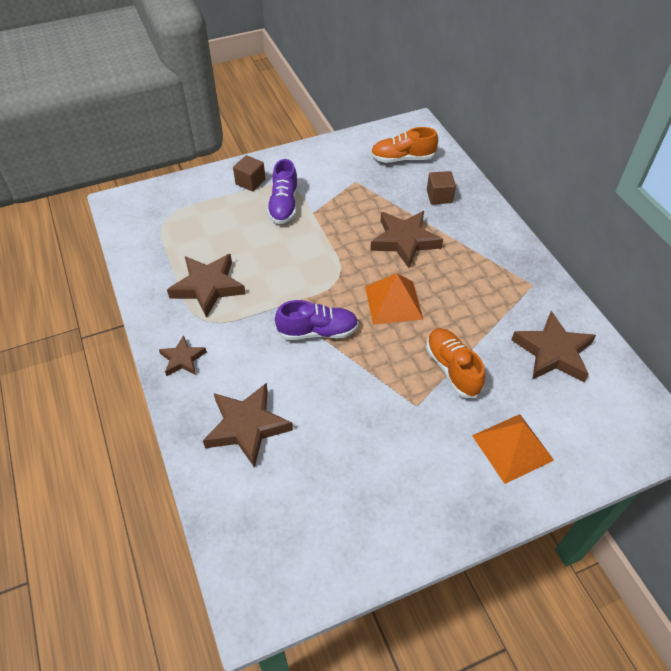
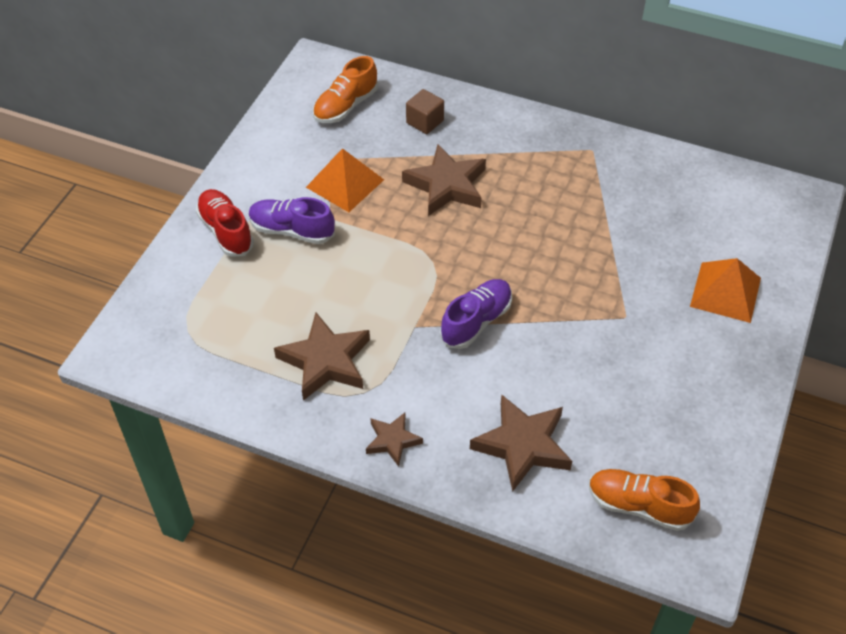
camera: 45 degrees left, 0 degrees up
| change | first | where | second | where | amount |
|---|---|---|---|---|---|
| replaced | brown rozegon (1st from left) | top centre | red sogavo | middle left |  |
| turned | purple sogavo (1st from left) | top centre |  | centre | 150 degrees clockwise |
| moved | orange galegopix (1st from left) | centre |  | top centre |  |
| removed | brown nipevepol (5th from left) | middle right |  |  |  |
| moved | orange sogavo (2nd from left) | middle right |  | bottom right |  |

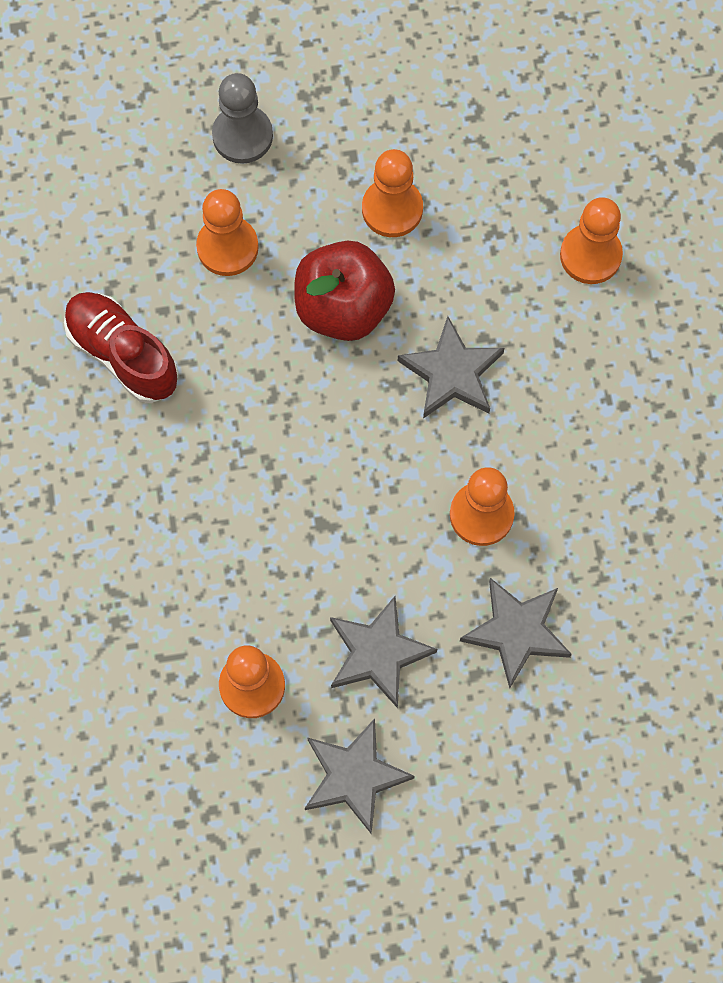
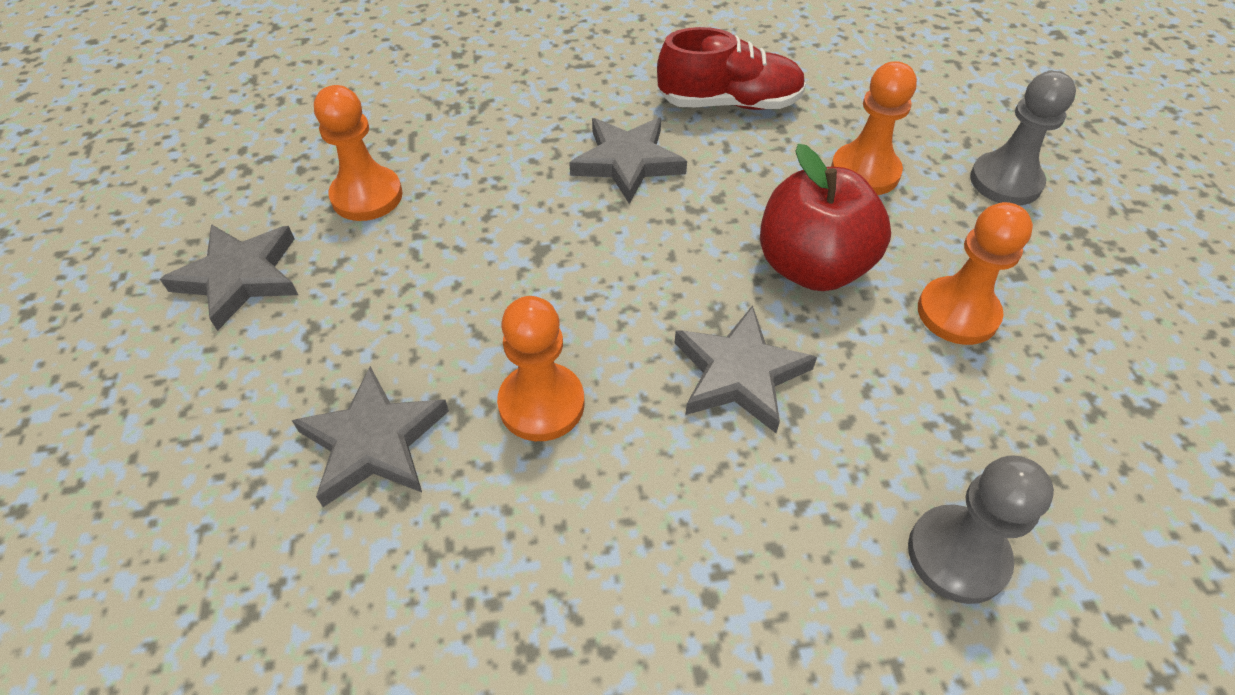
camera: 90 degrees right, 20 degrees down
| change | first | where | second | where | amount |
|---|---|---|---|---|---|
| recoloured | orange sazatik (5th from left) | top right | grey sazatik (1st from left) | bottom right |  |
| turned | red sogavo | middle left |  | top centre | 45 degrees clockwise |
| moved | grey nipevepol (2nd from left in the first image) | centre | grey nipevepol (3rd from left) | top centre |  |

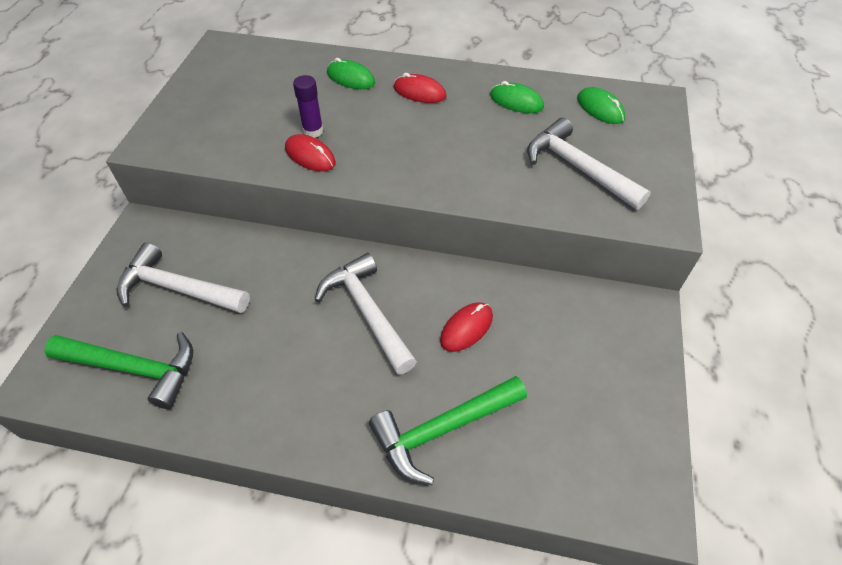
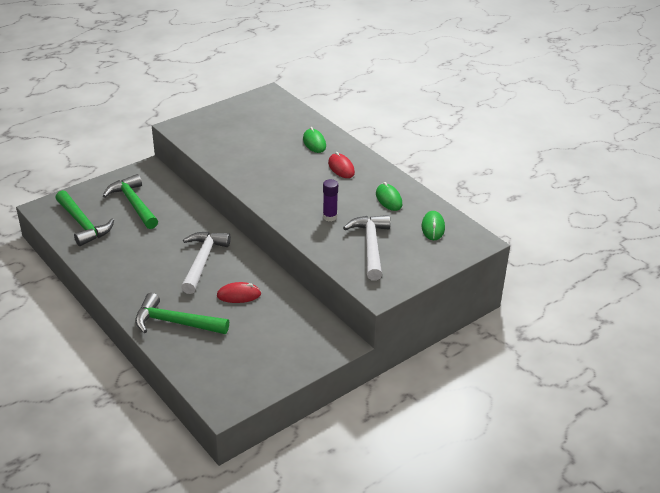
camera: 40 degrees right, 15 degrees down
| change | first | where | second | where | amount |
|---|---|---|---|---|---|
| moved | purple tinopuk | top centre |  | centre |  |
| removed | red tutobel (1st from left) | top centre |  |  |  |
| recoloured | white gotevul (1st from left) | middle left | green gotevul (2nd from left) | middle left |  |

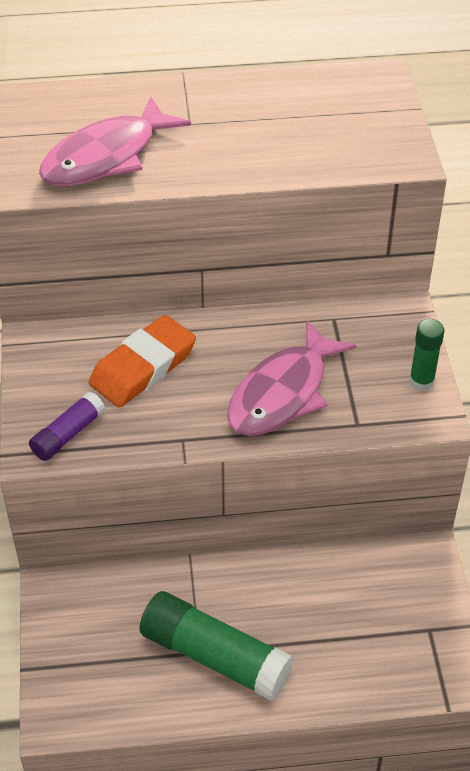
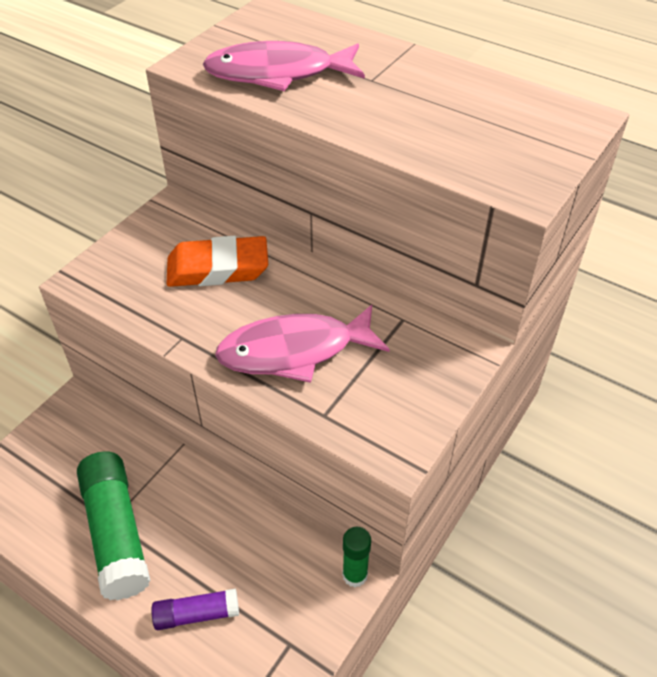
camera: 40 degrees right, 0 degrees up
| change | first | where | second | where | amount |
|---|---|---|---|---|---|
| moved | green tinopuk (2nd from left) | middle right |  | bottom centre |  |
| moved | purple tinopuk | middle left |  | bottom left |  |

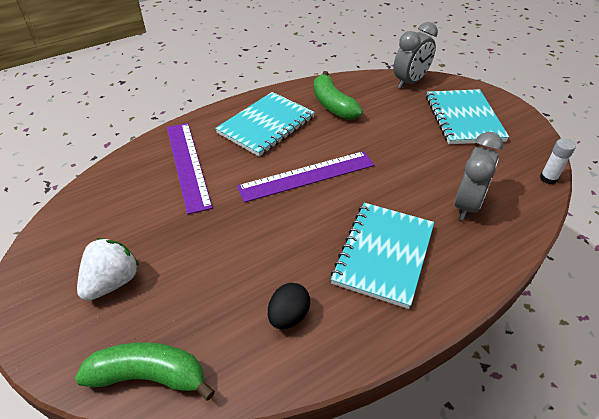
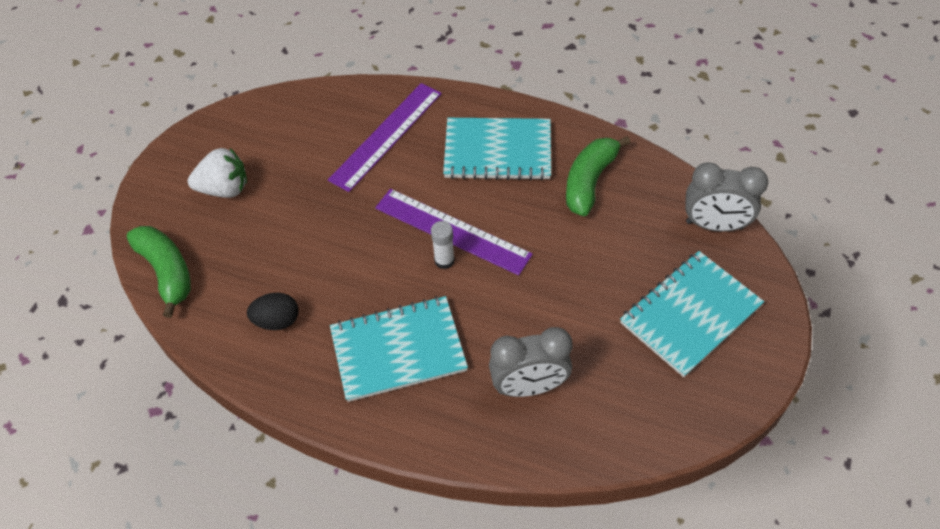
camera: 55 degrees right, 10 degrees up
| change | first | where | second | where | amount |
|---|---|---|---|---|---|
| moved | white tinopuk | middle right |  | centre |  |

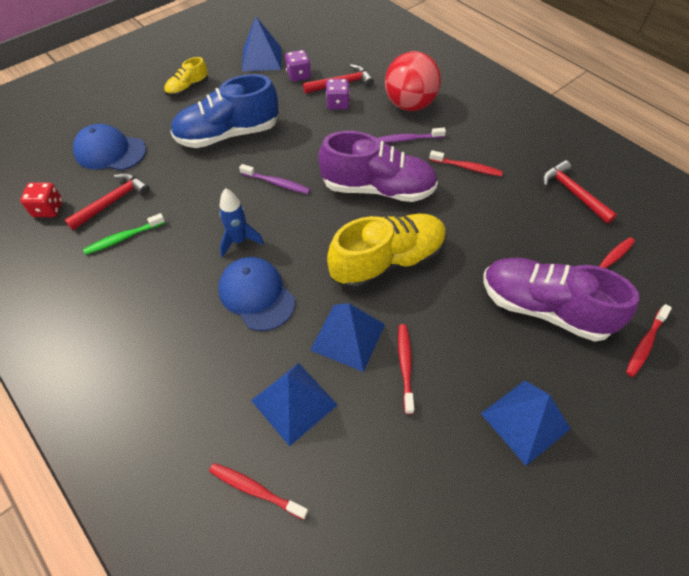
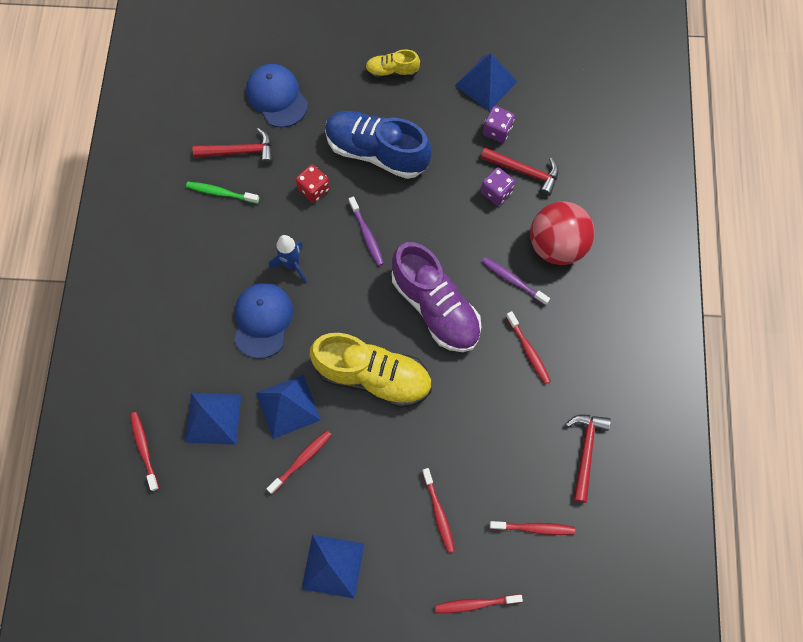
camera: 45 degrees right, 15 degrees up
| change | first | where | second | where | amount |
|---|---|---|---|---|---|
| moved | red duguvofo | middle left |  | top centre |  |
| replaced | purple sogavo (2nd from left) | middle right | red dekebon (3rd from left) | bottom centre |  |

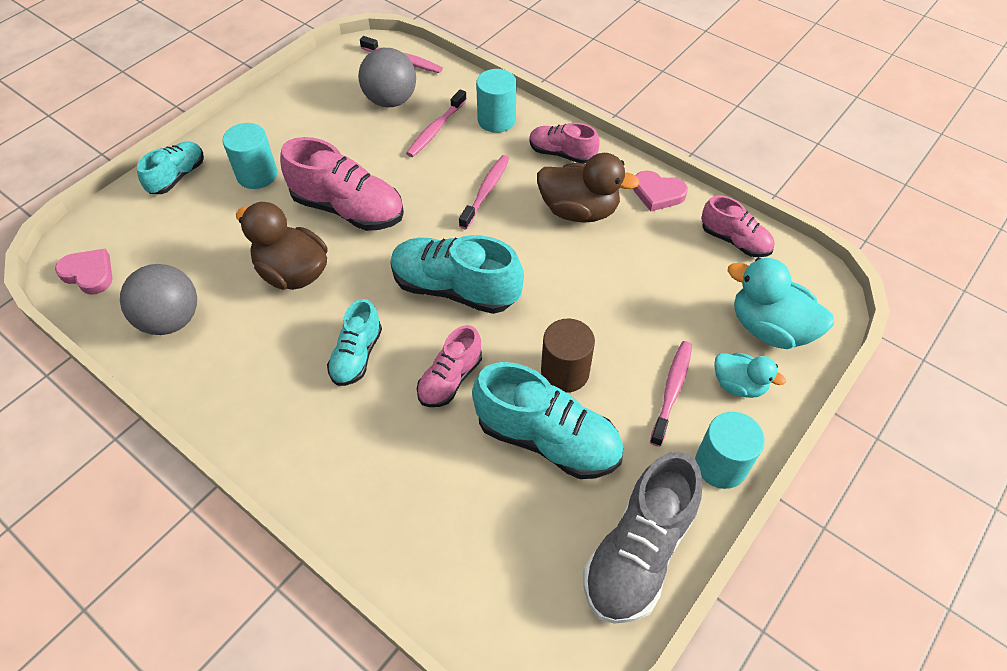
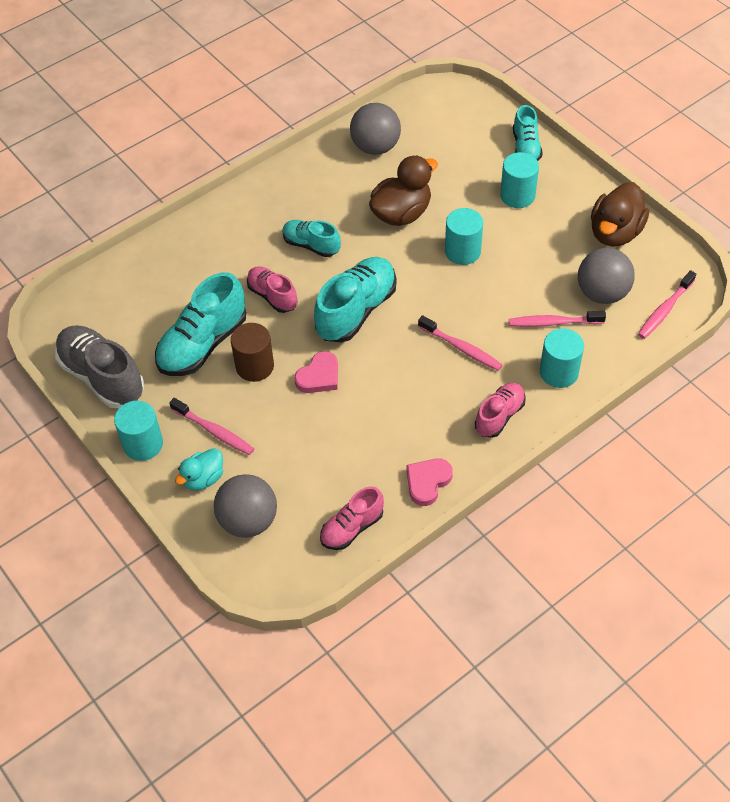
camera: 105 degrees right, 0 degrees up
| change | first | where | second | where | amount |
|---|---|---|---|---|---|
| turned | pink dekebon (2nd from left in the first image) | top centre | pink dekebon (3rd from left) | middle right | 45 degrees counterclockwise |
| replaced | pink sogavo (1st from left) | top centre | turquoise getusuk (2nd from left) | top centre |  |
| turned | turquoise sogavo (1st from left in the first image) | top left | turquoise sogavo (4th from left) | top right | 45 degrees clockwise |
| moved | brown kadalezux (2nd from left) | top centre |  | top right |  |
| moved | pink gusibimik (1st from left) | middle left |  | centre |  |
| replaced | turquoise kadalezux (2nd from left) | middle right | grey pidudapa (1st from left) | centre |  |

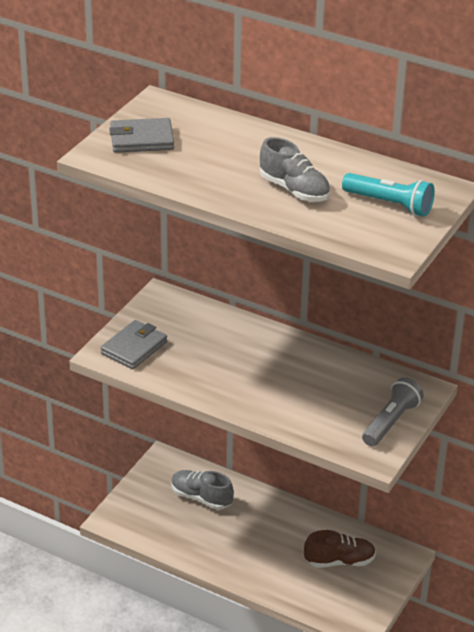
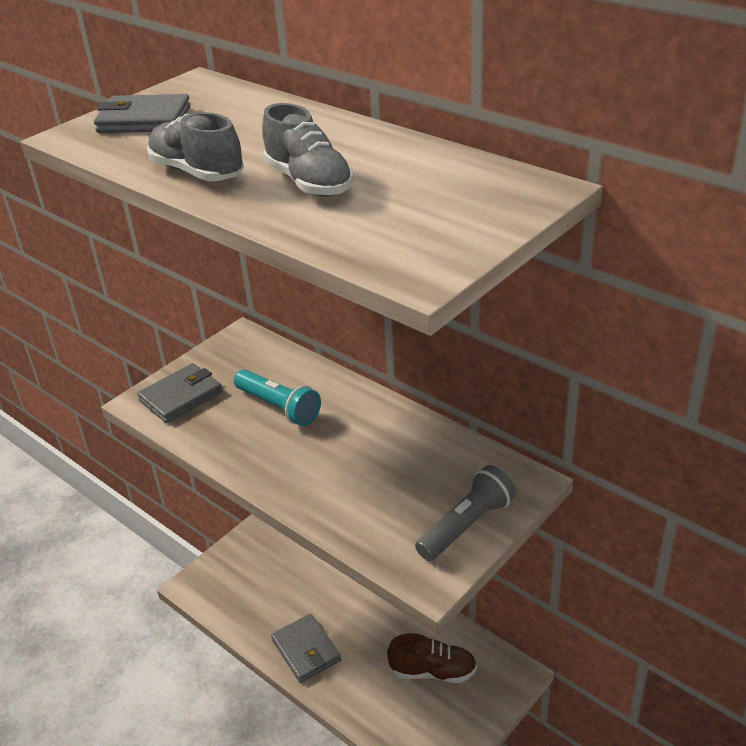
camera: 15 degrees right, 0 degrees up
| change | first | where | second | where | amount |
|---|---|---|---|---|---|
| moved | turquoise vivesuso | top right |  | centre |  |
| moved | grey sogavo (1st from left) | bottom centre |  | top left |  |
| added |  |  | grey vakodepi (3rd from left) | bottom centre |  |

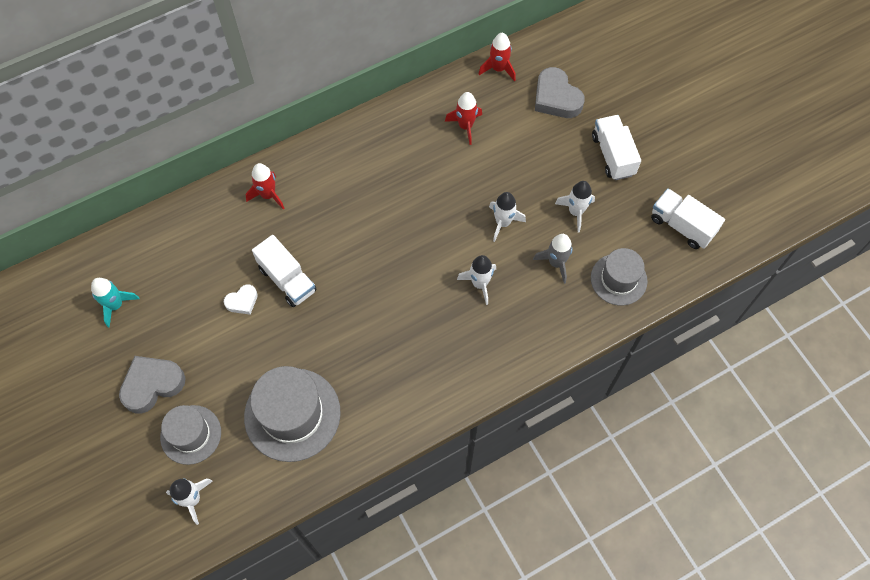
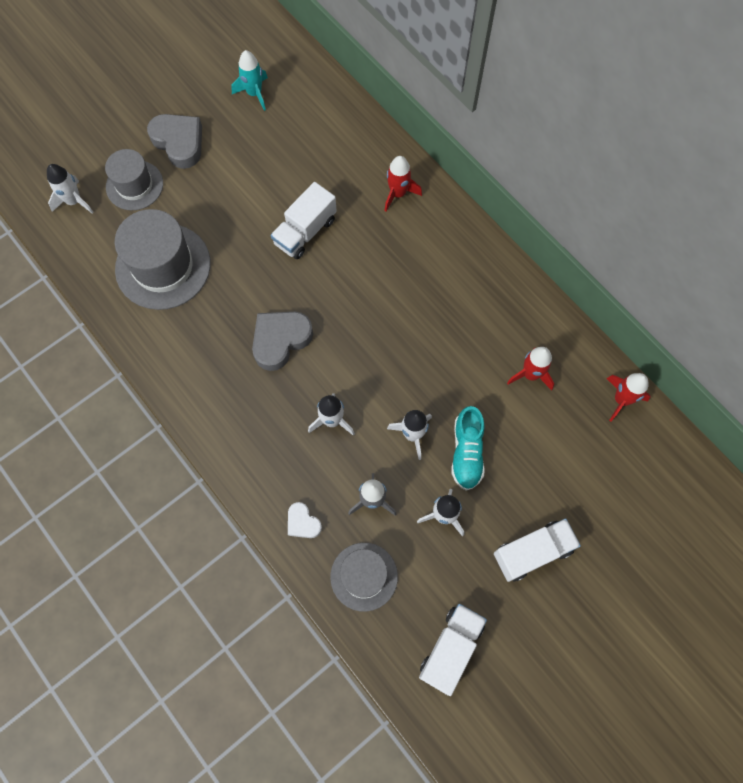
camera: 80 degrees right, 5 degrees up
| change | first | where | second | where | amount |
|---|---|---|---|---|---|
| moved | grey gusibimik (2nd from left) | top centre |  | centre |  |
| moved | white gusibimik | middle left |  | centre |  |
| added |  |  | turquoise sogavo | centre |  |

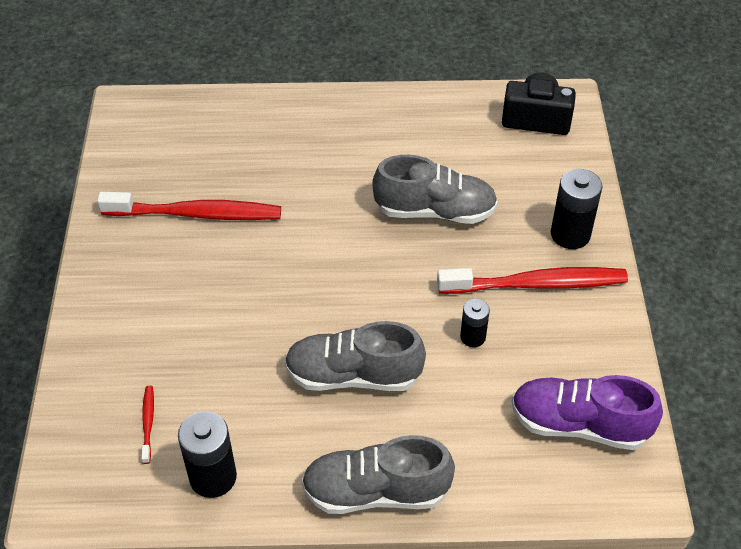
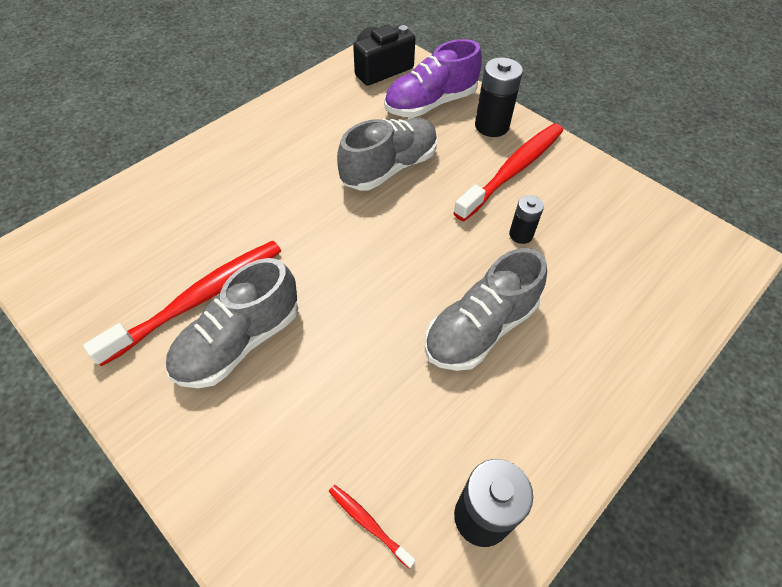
camera: 45 degrees left, 5 degrees up
| change | first | where | second | where | amount |
|---|---|---|---|---|---|
| moved | purple sogavo | bottom right |  | top centre |  |
| moved | grey sogavo (2nd from left in the first image) | bottom centre | grey sogavo (1st from left) | middle left |  |

